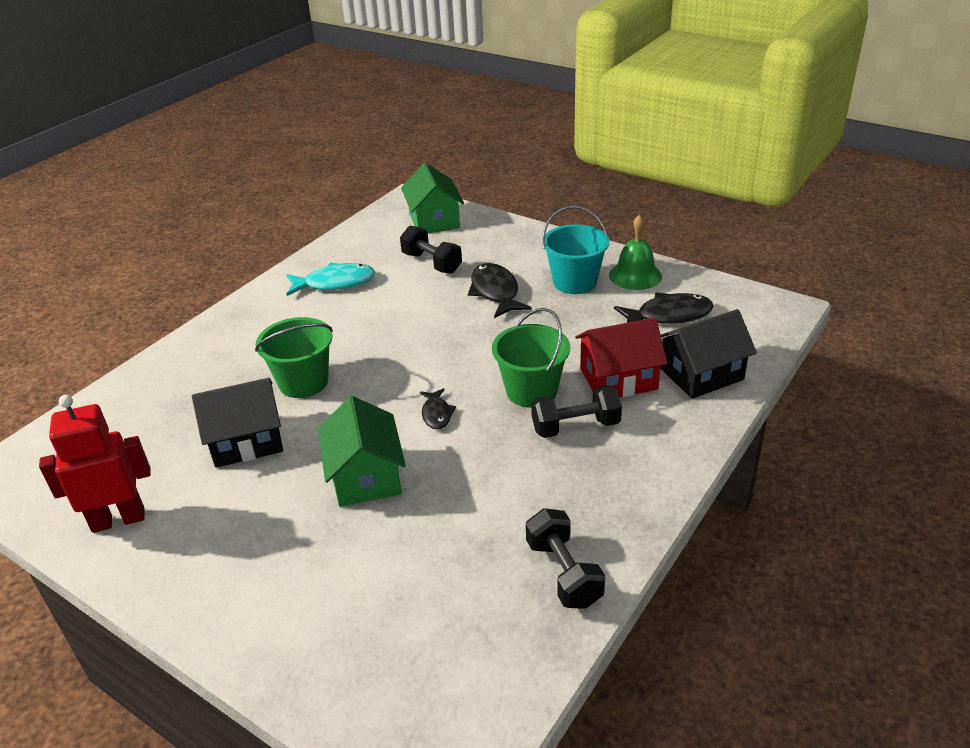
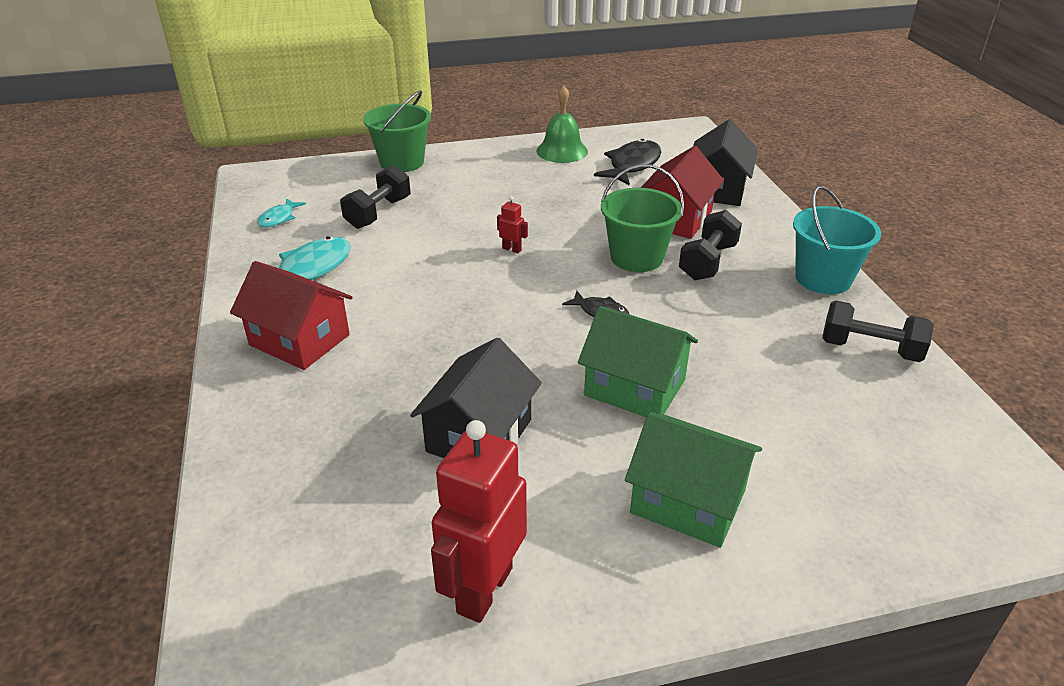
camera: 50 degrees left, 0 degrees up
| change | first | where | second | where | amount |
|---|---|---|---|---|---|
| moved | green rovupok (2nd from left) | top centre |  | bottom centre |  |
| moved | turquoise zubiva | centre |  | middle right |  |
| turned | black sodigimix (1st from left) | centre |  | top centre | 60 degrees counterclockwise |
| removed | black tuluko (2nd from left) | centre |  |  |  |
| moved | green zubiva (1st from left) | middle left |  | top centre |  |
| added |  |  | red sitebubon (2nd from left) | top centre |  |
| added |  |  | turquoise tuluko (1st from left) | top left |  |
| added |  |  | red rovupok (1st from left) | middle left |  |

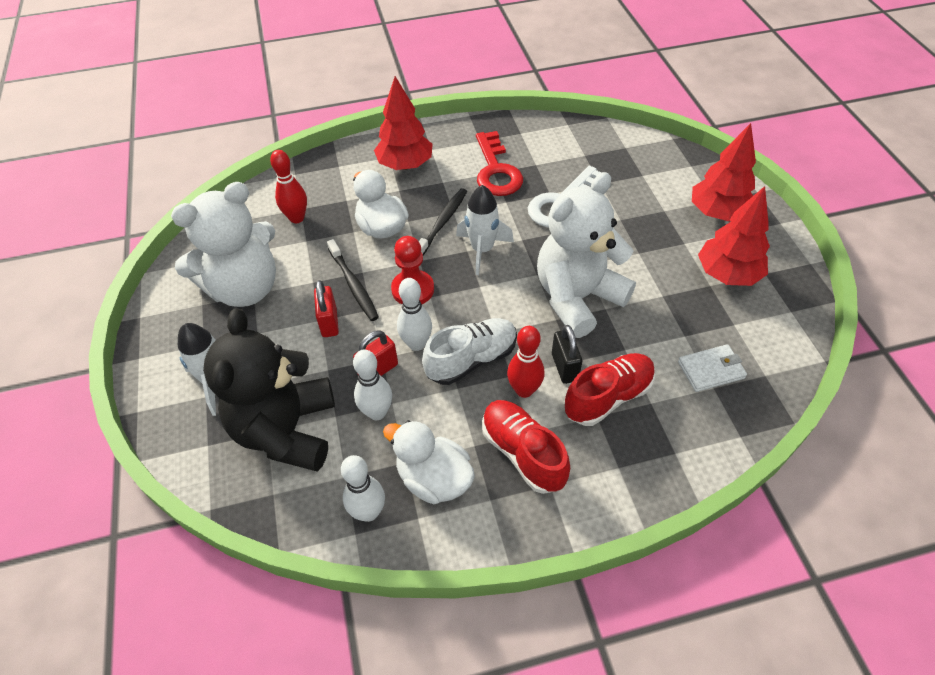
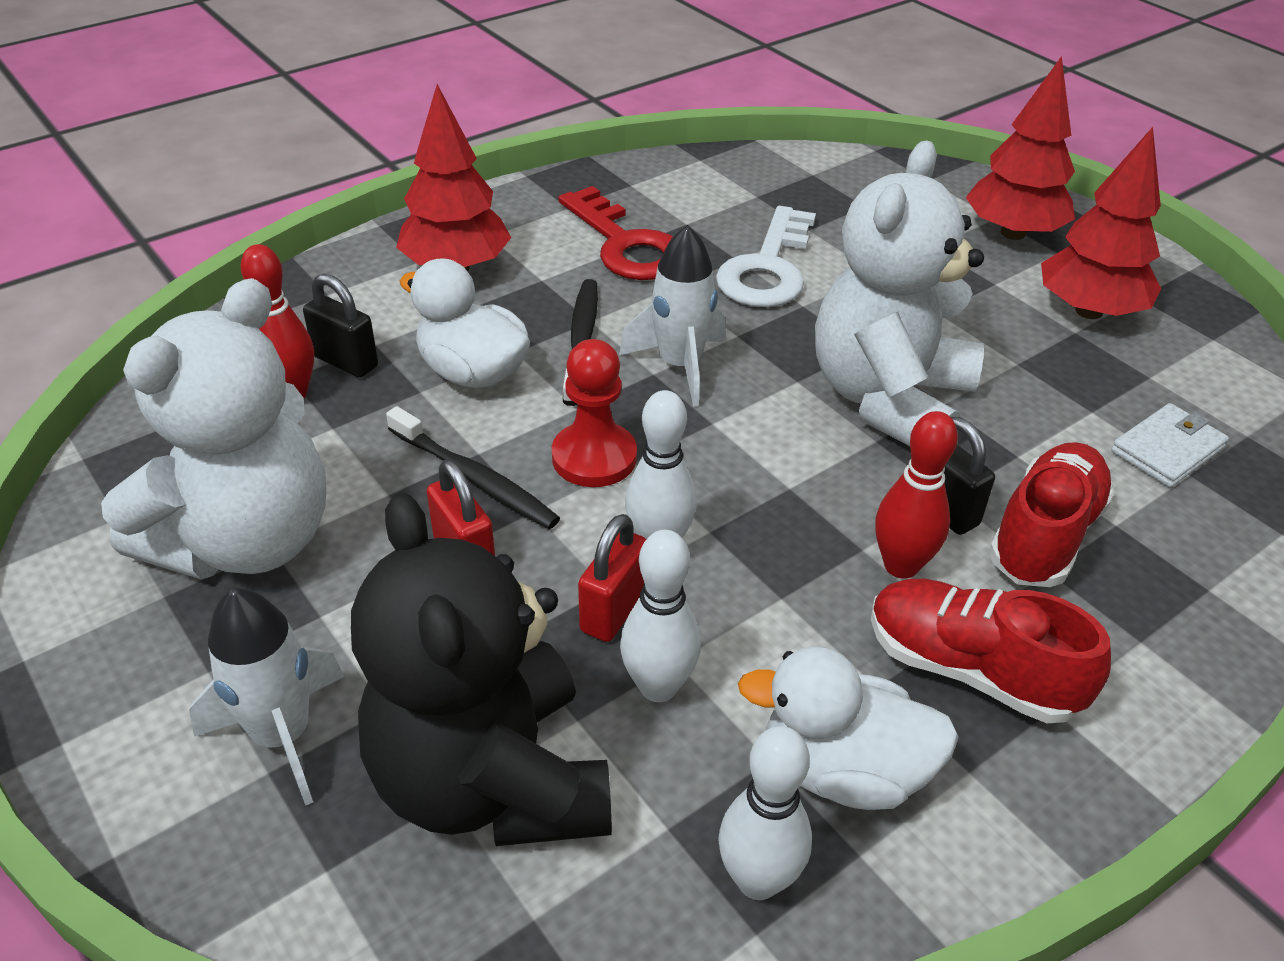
camera: 25 degrees left, 10 degrees down
| change | first | where | second | where | amount |
|---|---|---|---|---|---|
| removed | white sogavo | centre |  |  |  |
| added |  |  | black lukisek (1st from left) | middle left |  |

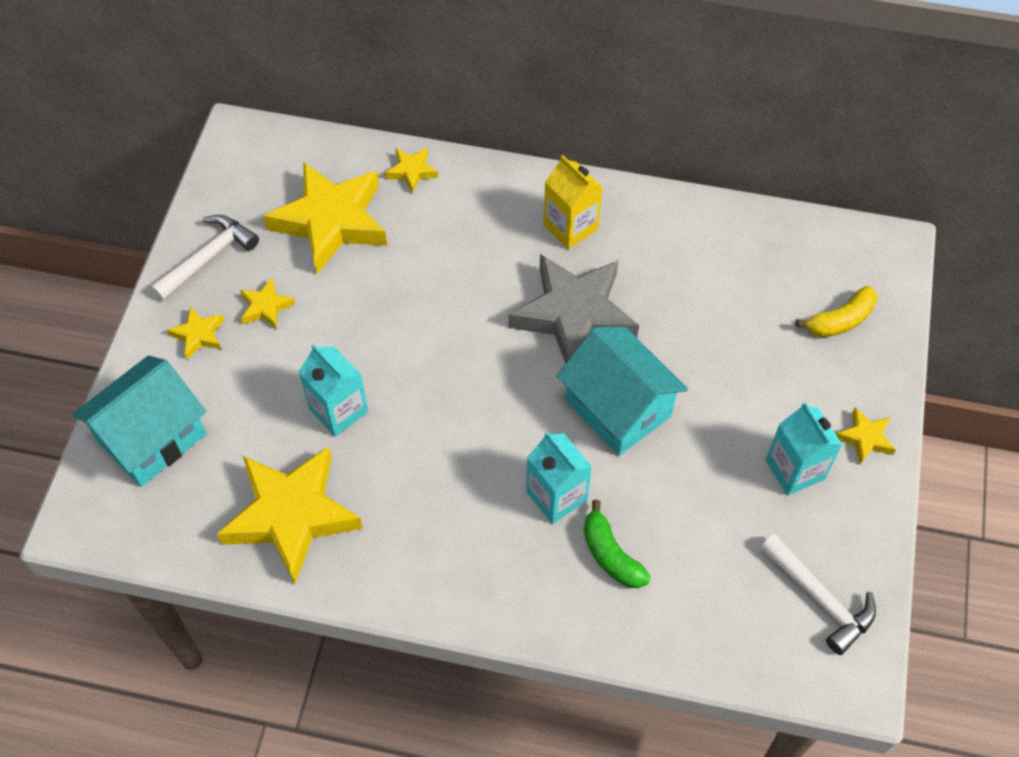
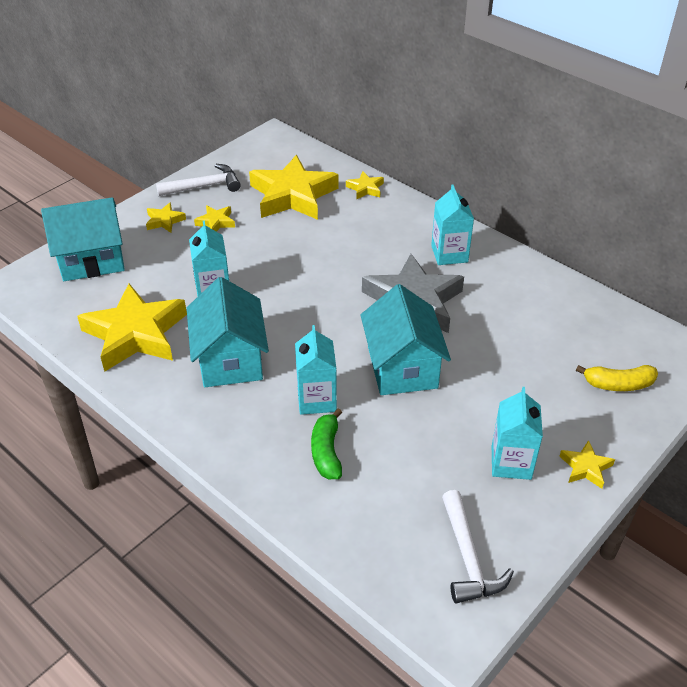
camera: 30 degrees right, 15 degrees down
| change | first | where | second | where | amount |
|---|---|---|---|---|---|
| recoloured | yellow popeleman | top centre | turquoise popeleman (3rd from left) | top centre |  |
| added |  |  | turquoise rovupok (2nd from left) | middle left |  |

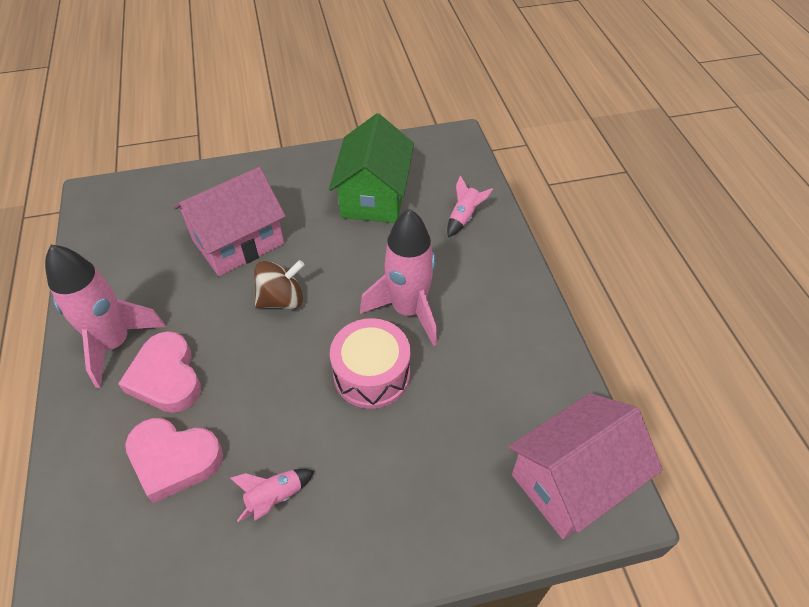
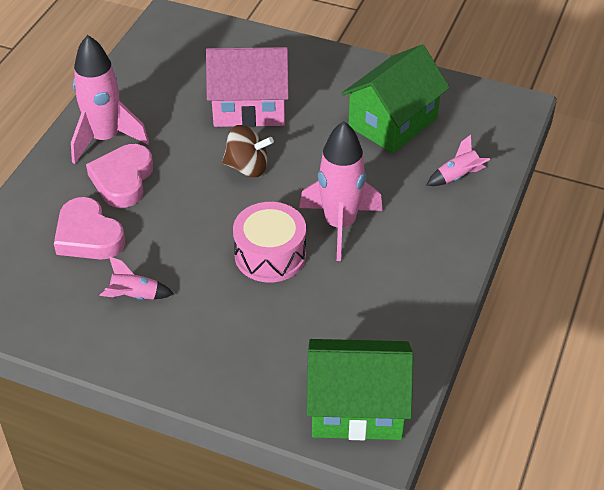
camera: 35 degrees right, 5 degrees down
| change | first | where | second | where | amount |
|---|---|---|---|---|---|
| recoloured | pink rovupok (2nd from left) | bottom right | green rovupok (1st from left) | bottom centre |  |

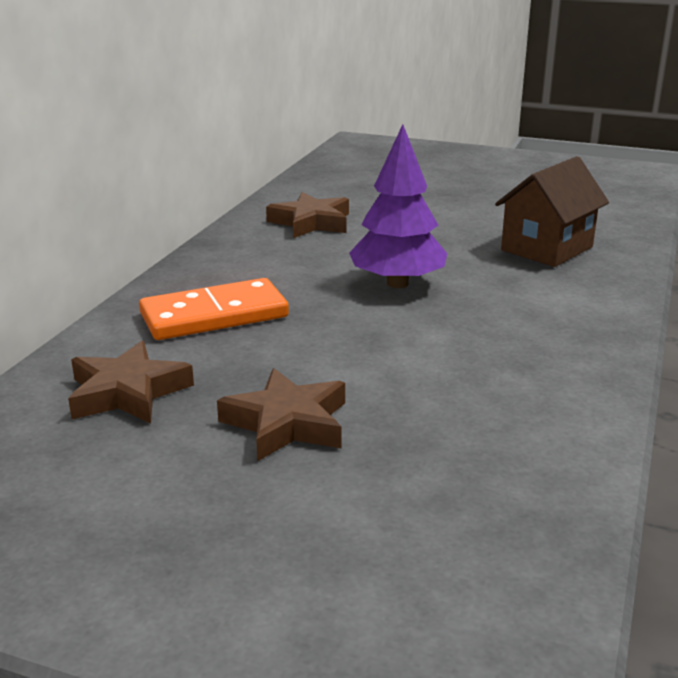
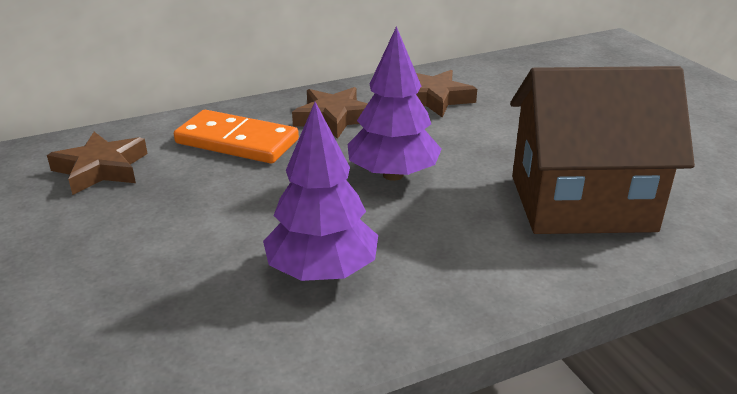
camera: 45 degrees right, 5 degrees up
| change | first | where | second | where | amount |
|---|---|---|---|---|---|
| resized | brown rovupok | top right |  | middle right | x1.52 |
| moved | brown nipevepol (2nd from left) | centre |  | top centre |  |
| added |  |  | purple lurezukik (1st from left) | centre |  |

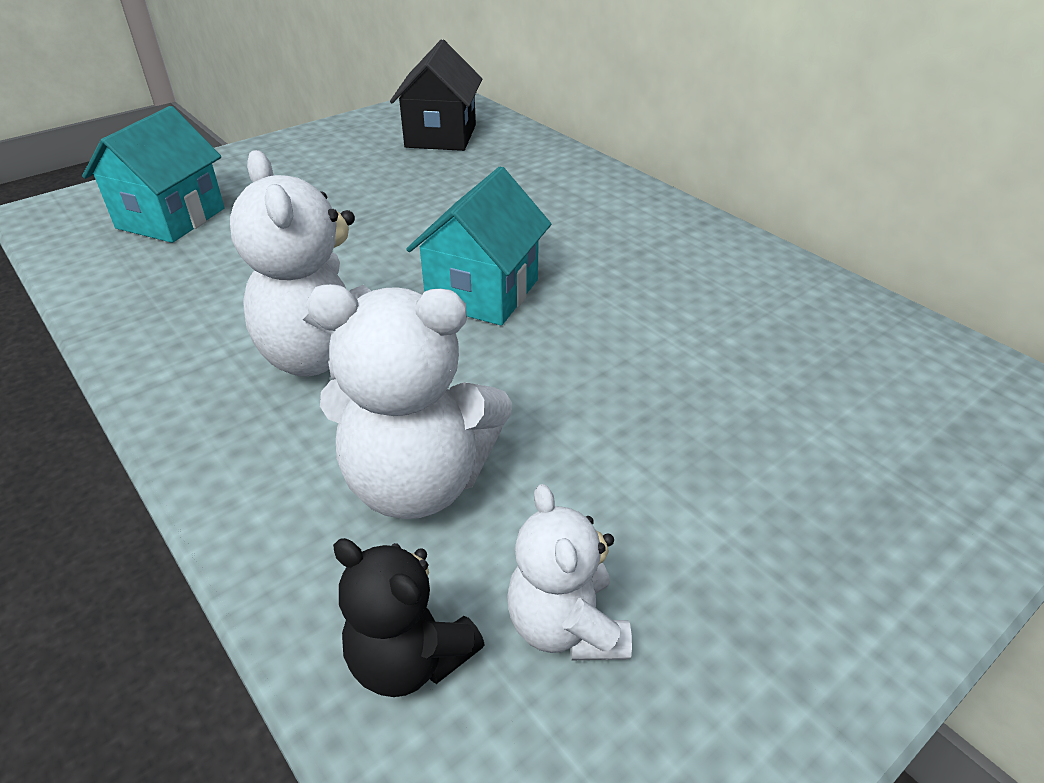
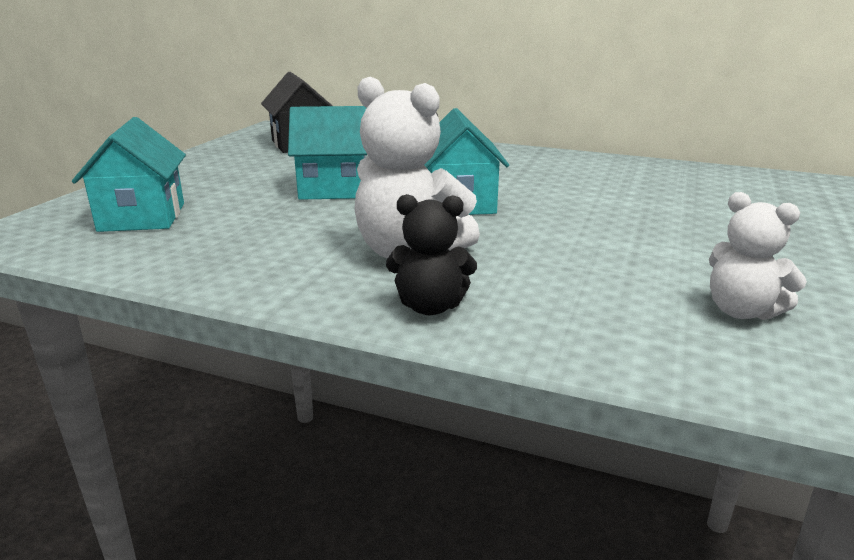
camera: 30 degrees left, 15 degrees down
| change | first | where | second | where | amount |
|---|---|---|---|---|---|
| removed | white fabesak (2nd from left) | centre |  |  |  |
| moved | black fabesak | bottom centre |  | centre |  |
| added |  |  | turquoise rovupok (2nd from left) | top centre |  |

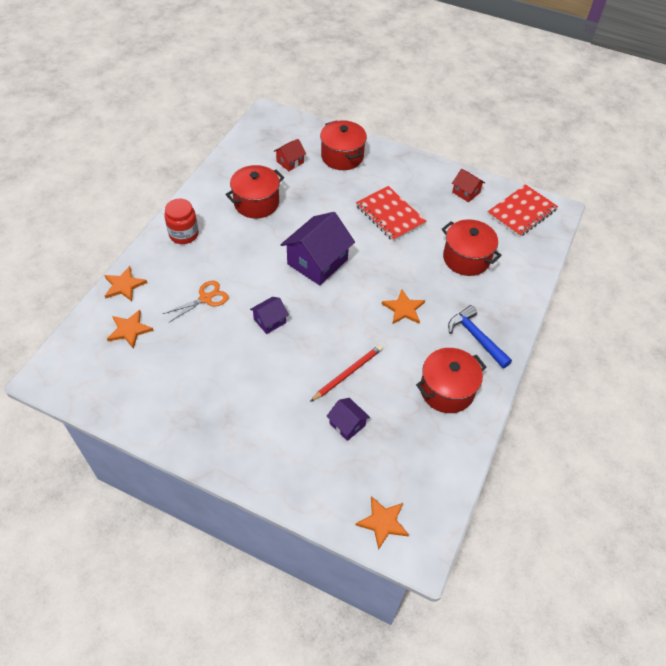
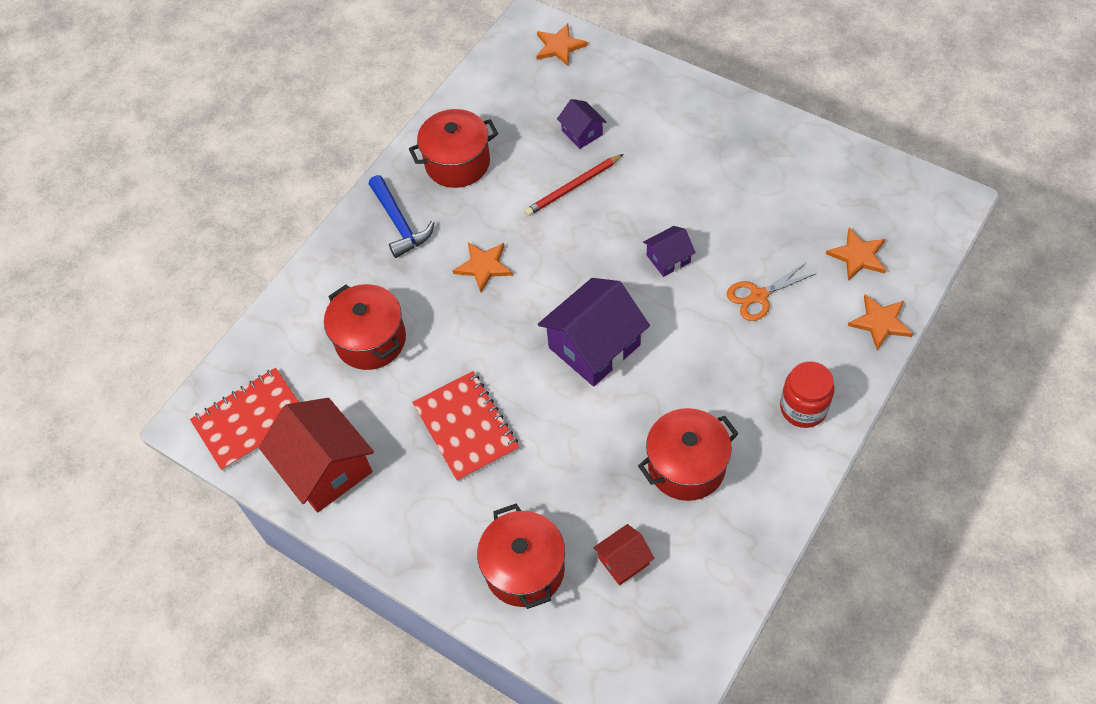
camera: 165 degrees left, 5 degrees up
| change | first | where | second | where | amount |
|---|---|---|---|---|---|
| resized | red rovupok (2nd from left in the first image) | top right | red rovupok (1st from left) | middle left | x1.98 |

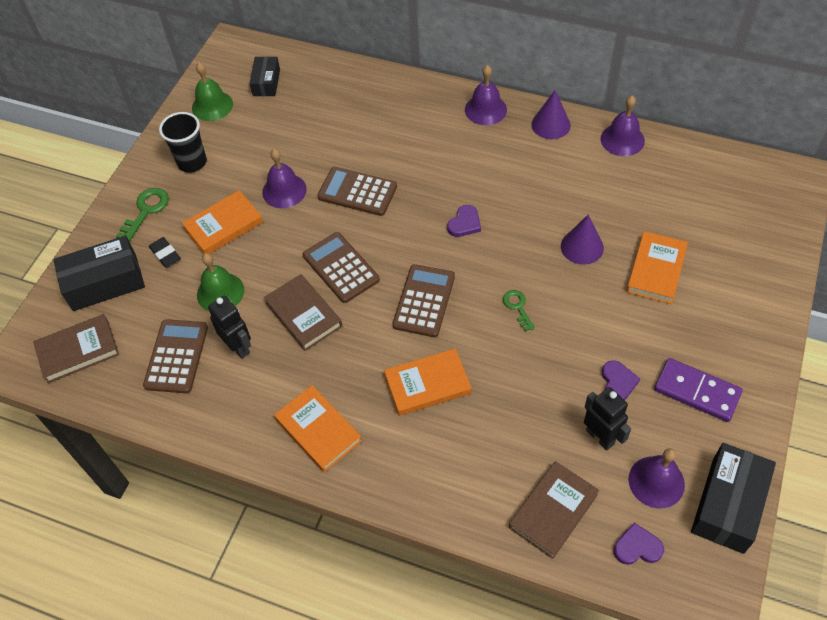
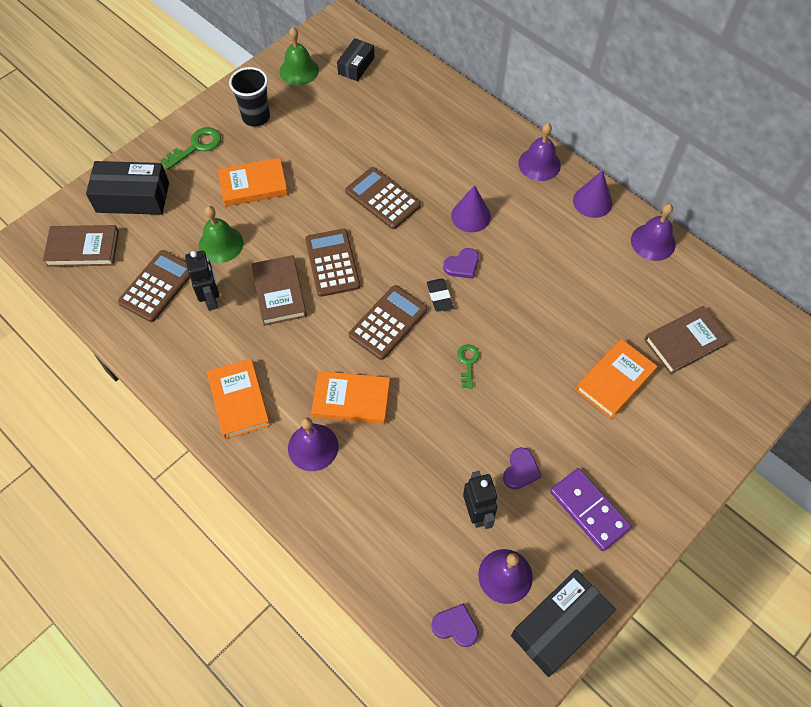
camera: 20 degrees right, 5 degrees up
| change | first | where | second | where | amount |
|---|---|---|---|---|---|
| moved | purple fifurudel (1st from left) | top centre |  | centre |  |
| moved | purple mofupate (2nd from left in the first image) | middle right | purple mofupate (1st from left) | top centre |  |
| moved | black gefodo | middle left |  | centre |  |
| moved | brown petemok (3rd from left) | bottom right |  | middle right |  |

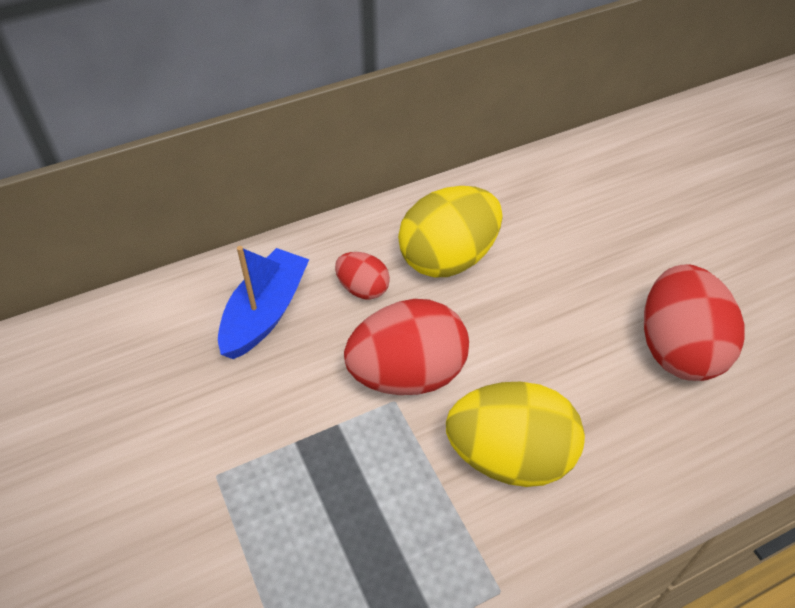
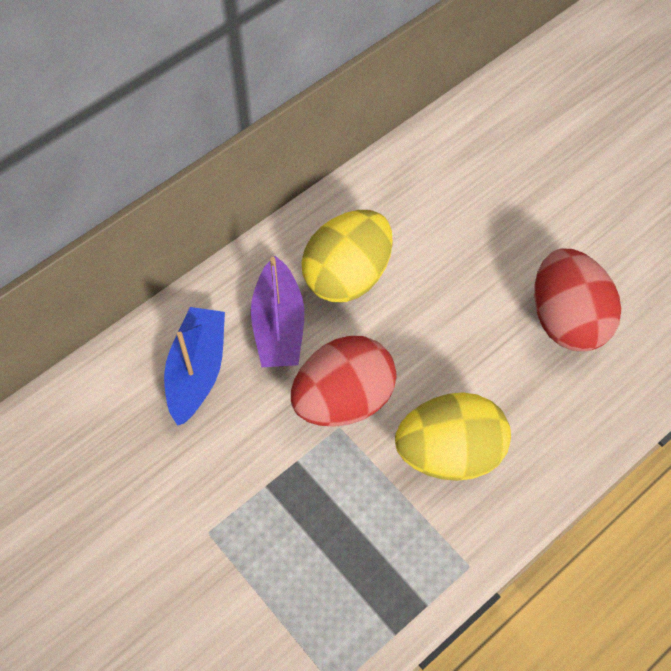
camera: 15 degrees left, 10 degrees up
| change | first | where | second | where | amount |
|---|---|---|---|---|---|
| replaced | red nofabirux (1st from left) | centre | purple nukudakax | centre |  |

